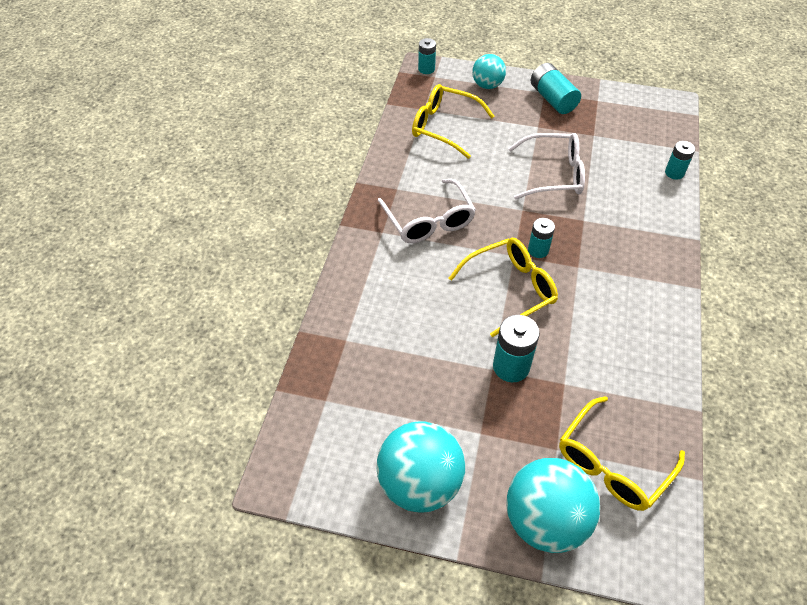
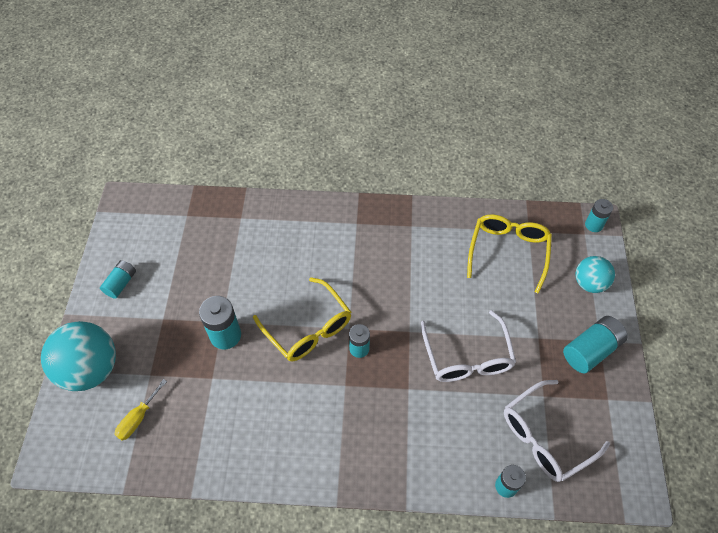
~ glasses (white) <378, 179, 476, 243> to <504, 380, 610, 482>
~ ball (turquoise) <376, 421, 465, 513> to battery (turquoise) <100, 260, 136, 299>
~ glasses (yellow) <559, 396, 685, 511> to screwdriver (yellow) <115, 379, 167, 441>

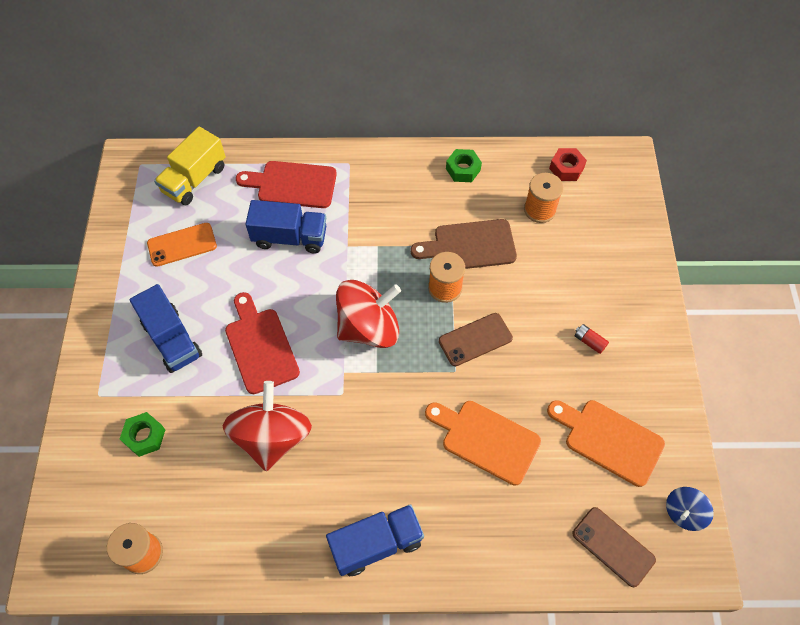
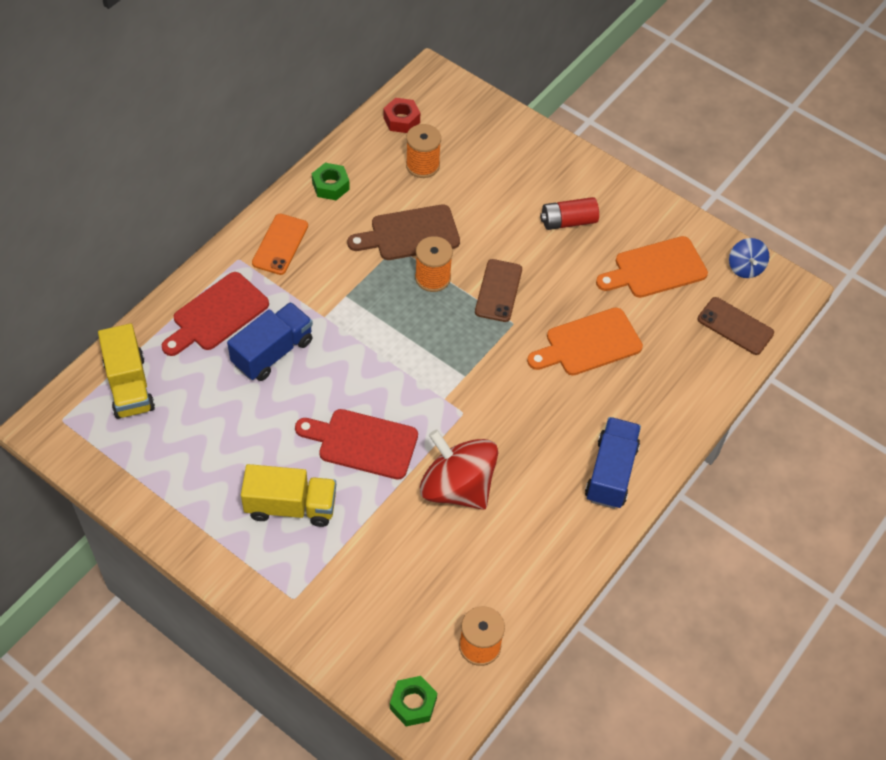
- spinning top (red) <336, 280, 401, 348>
~ nut (green) <120, 412, 165, 457> to <390, 676, 437, 726>
~ phone (orange) <147, 223, 217, 267> to <252, 214, 308, 275>
~ truck (blue) <129, 284, 202, 373> to truck (yellow) <241, 464, 336, 527>
~ cutting board (brown) <411, 219, 517, 269> = <347, 204, 460, 260> 45 degrees clockwise
~ phone (brown) <573, 507, 656, 587> = <698, 297, 774, 355> 45 degrees clockwise
~ battery (red) <575, 324, 609, 354> = <540, 197, 599, 230> x1.71

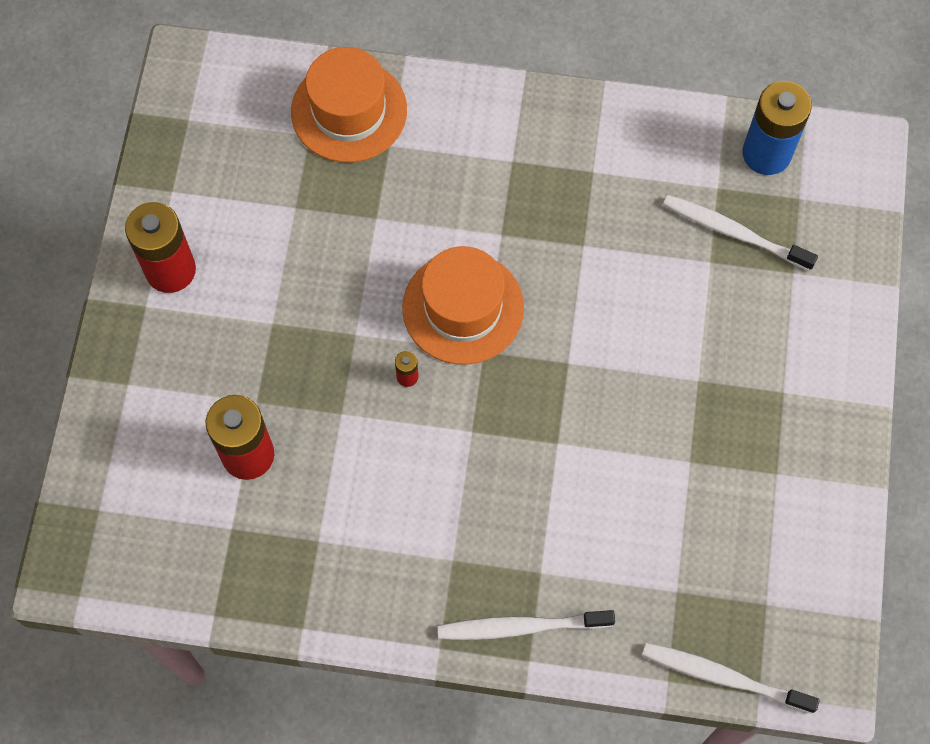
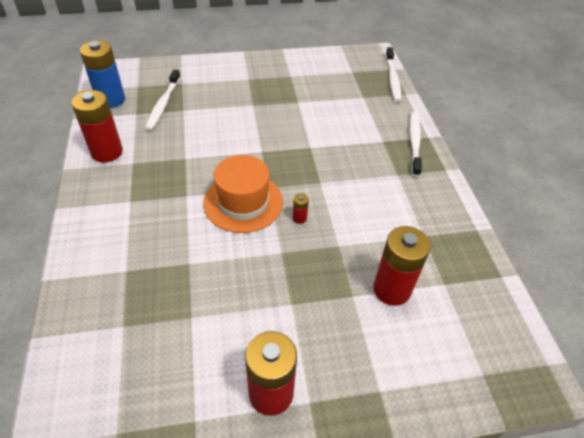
- hat (orange) <291, 47, 407, 162>
+ battery (red) <71, 90, 123, 162>
~ toothbrush (white) <437, 610, 615, 640> = <409, 111, 422, 177> 150 degrees counterclockwise

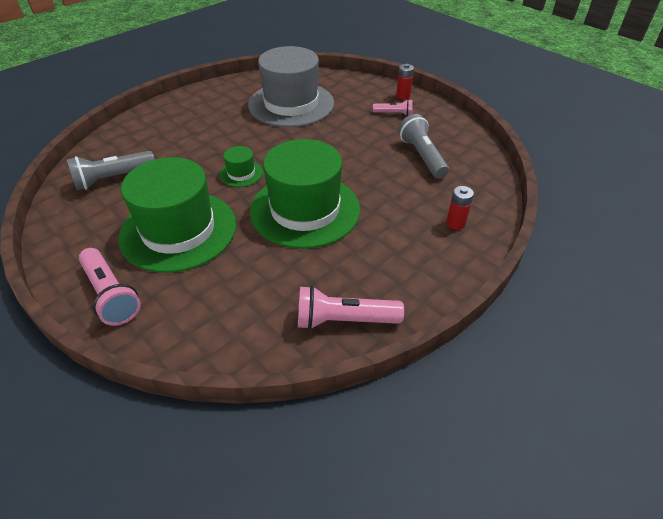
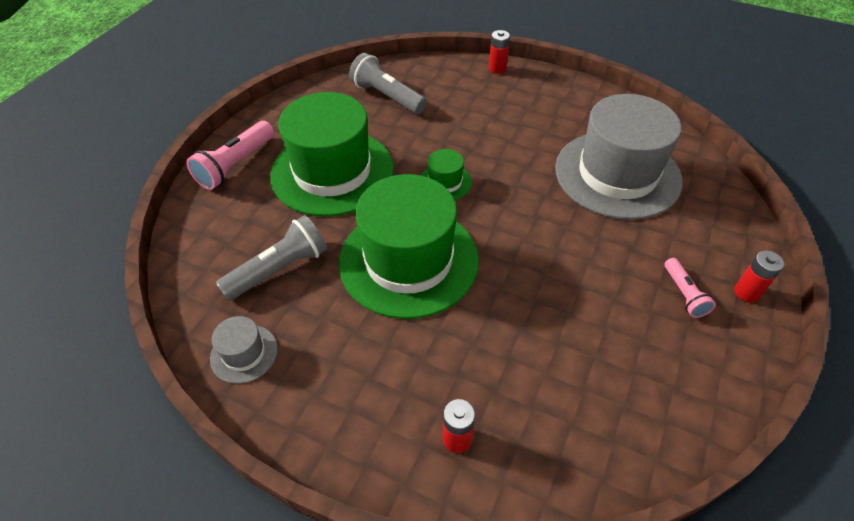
+ battery (red) <489, 30, 510, 74>
~ flashlight (grey) <398, 114, 449, 179> to <216, 215, 327, 301>
~ flashlight (pink) <298, 286, 404, 330> to hat (grey) <210, 316, 278, 384>

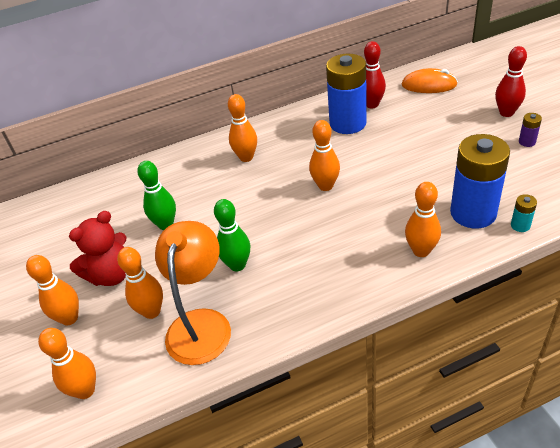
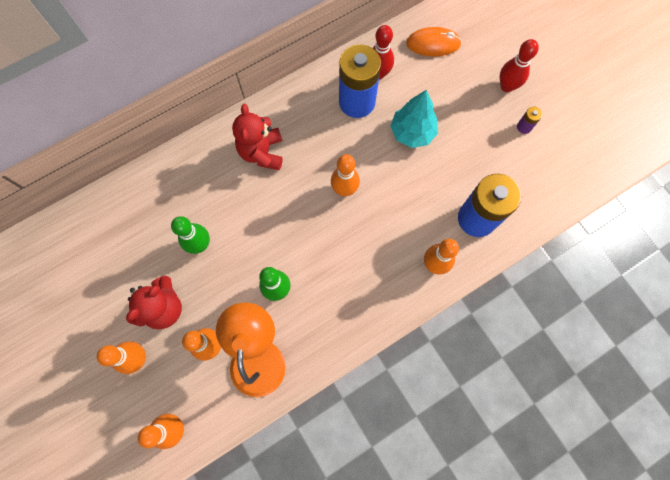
- battery (turquoise) <511, 194, 537, 232>
+ tree (turquoise) <390, 90, 438, 148>
~ bowling pin (orange) <228, 94, 257, 162> to teddy bear (red) <232, 104, 283, 170>

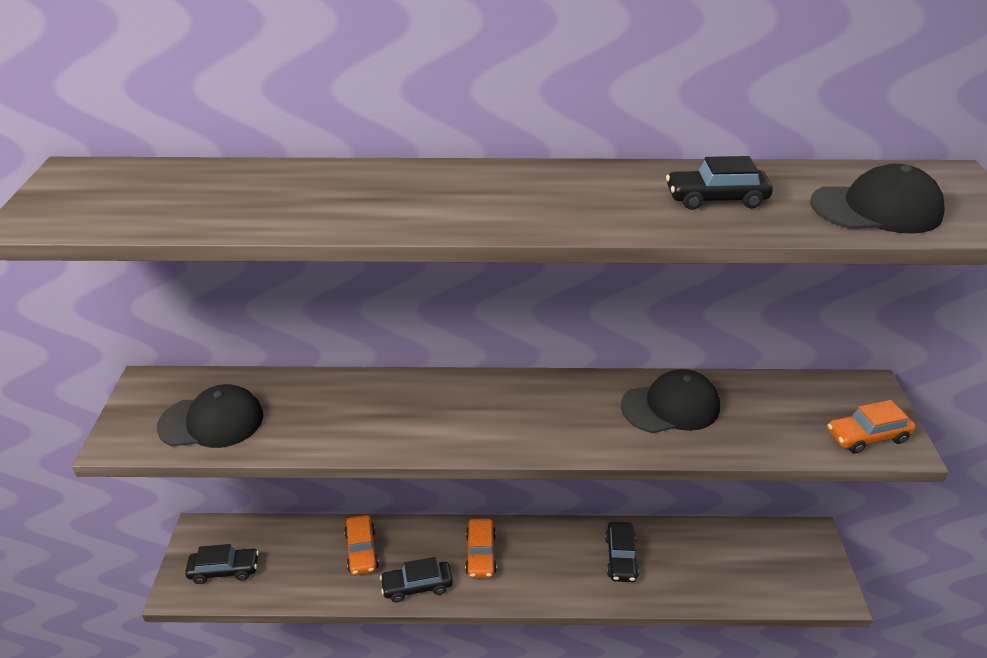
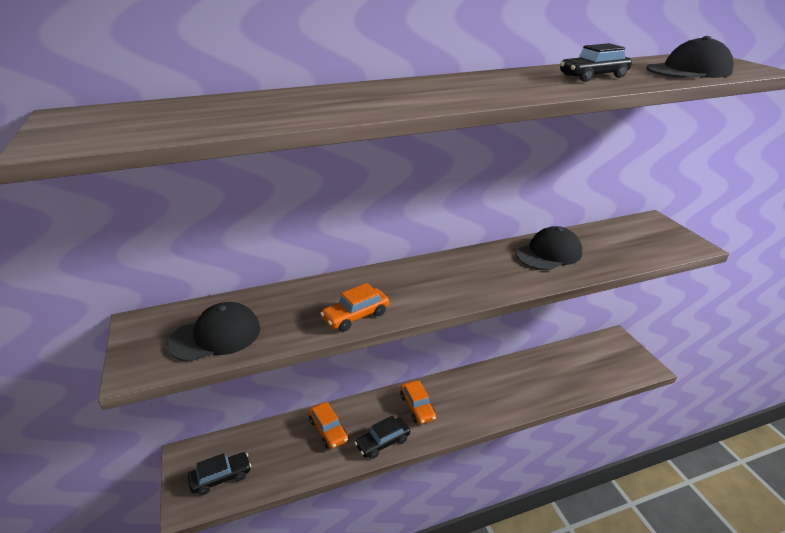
- car (black) <605, 522, 639, 582>
~ car (orange) <828, 400, 916, 453> to <320, 283, 389, 331>

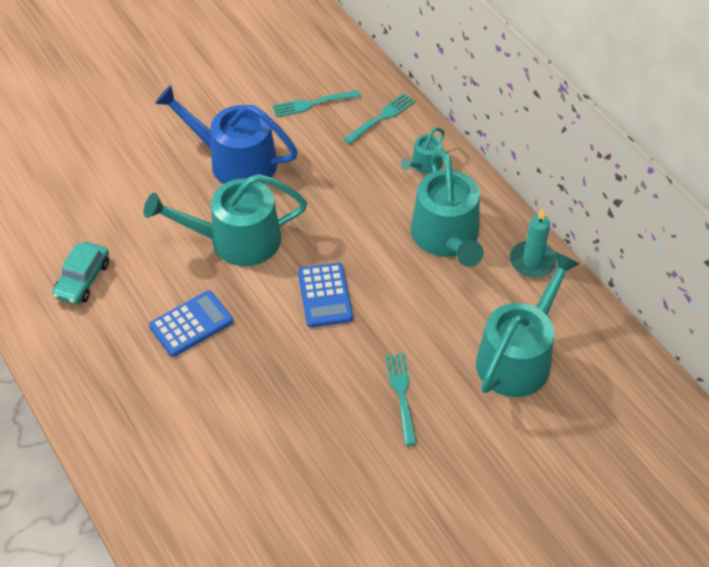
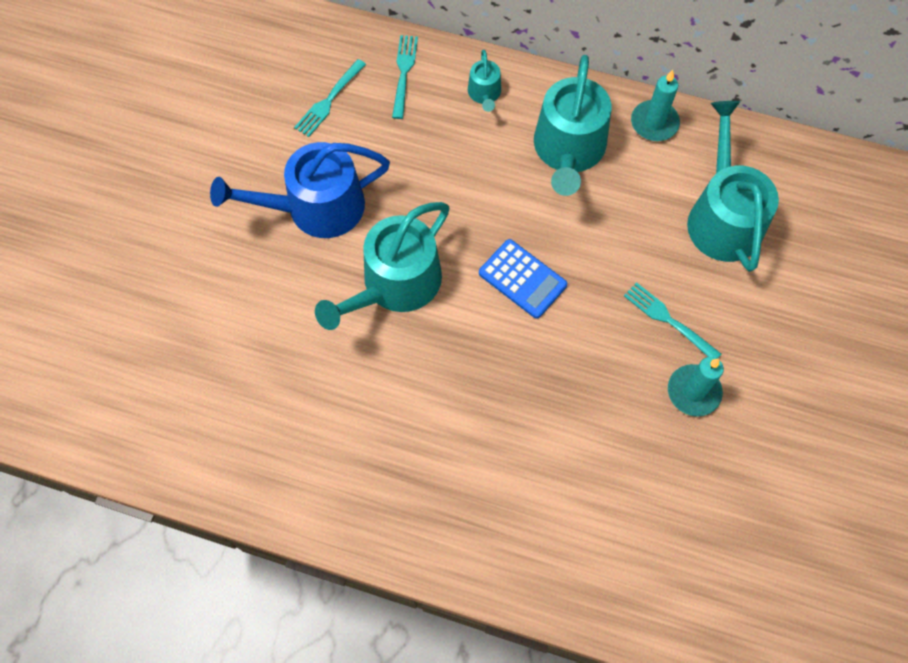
- car (turquoise) <52, 242, 109, 305>
- calculator (blue) <149, 290, 233, 357>
+ candle (turquoise) <668, 357, 724, 416>
~ watering can (turquoise) <411, 149, 483, 267> = <534, 55, 611, 196> 60 degrees clockwise

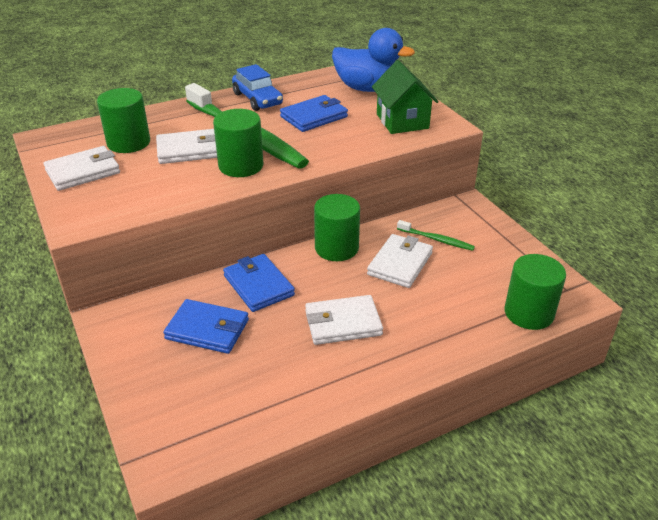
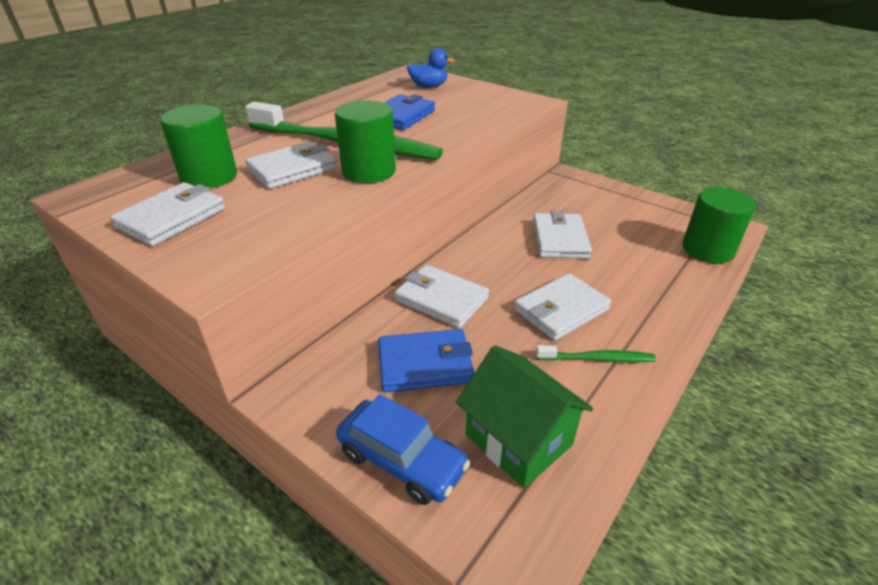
- cylinder (green) <314, 194, 360, 261>
~ car (blue) <232, 64, 283, 111> to <336, 394, 470, 505>
~ house (green) <372, 60, 439, 134> to <456, 345, 593, 488>
~ toothbrush (green) <397, 220, 475, 251> to <536, 345, 656, 362>
~ wallet (blue) <223, 254, 295, 312> to wallet (white) <395, 265, 489, 328>
~ duck (blue) <332, 28, 415, 92> = <407, 48, 455, 88> x0.55

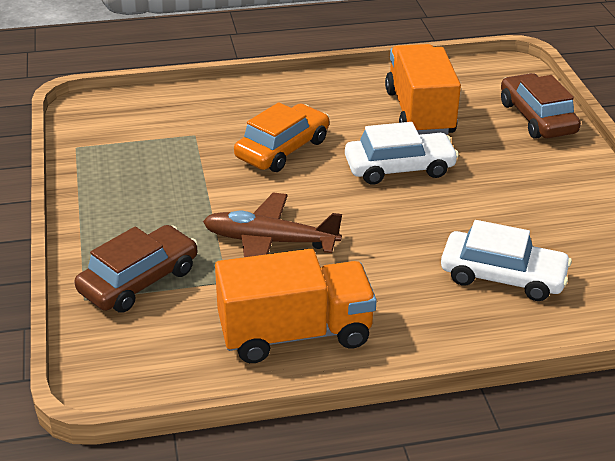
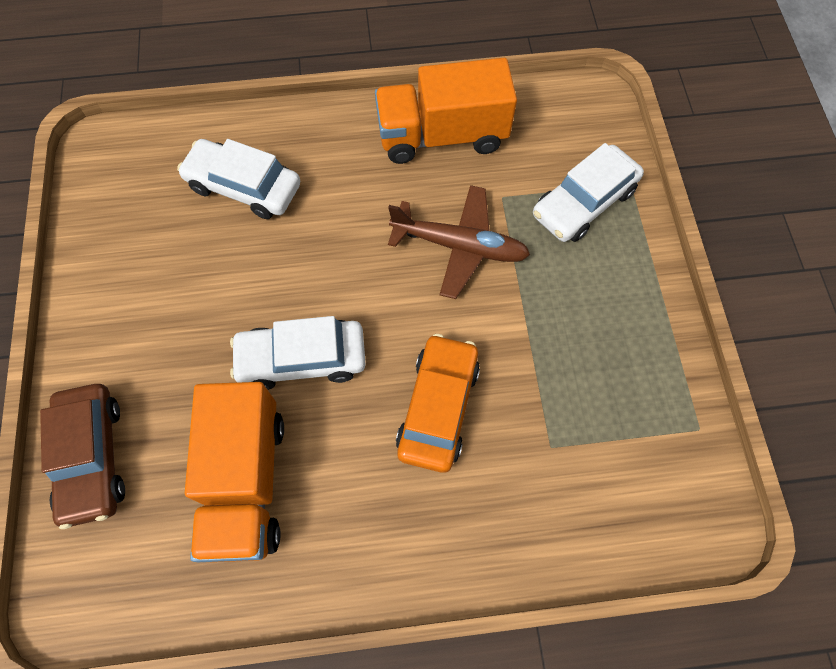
~ car (brown) <74, 225, 198, 313> to car (white) <533, 143, 644, 242>
~ car (orange) <234, 102, 329, 172> = <396, 334, 480, 473> 150 degrees clockwise

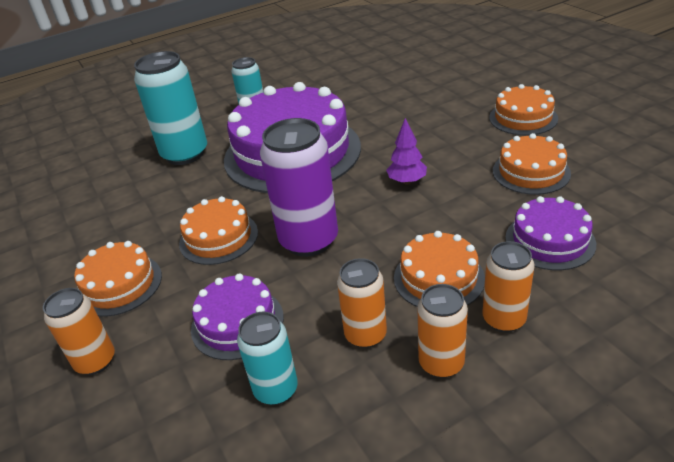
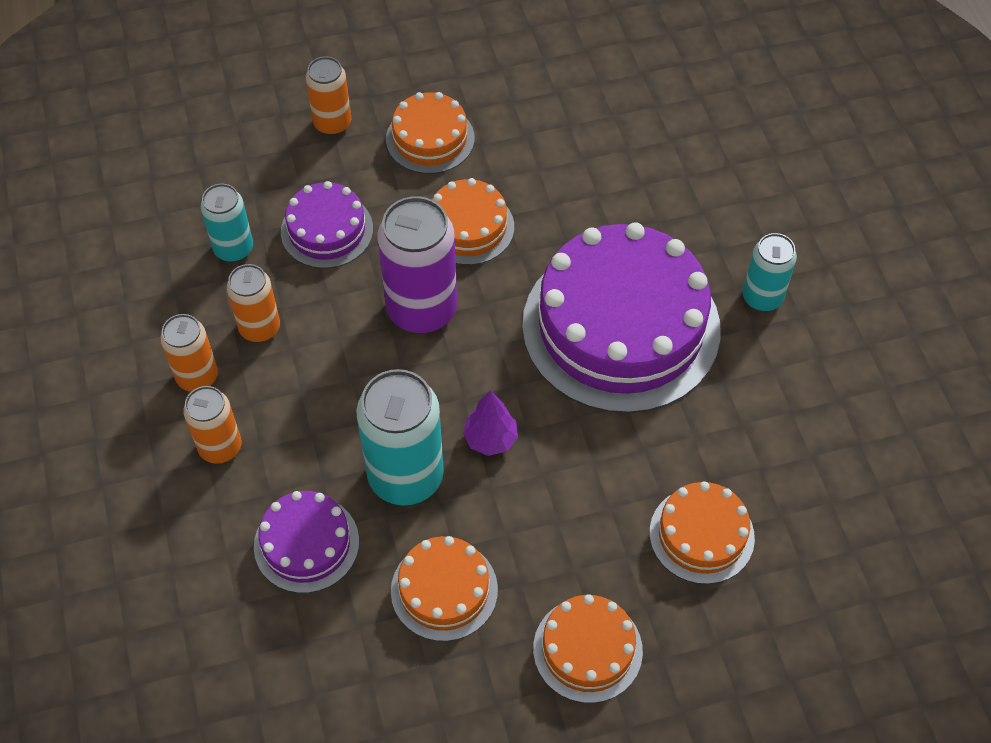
~ can (turquoise) <134, 51, 207, 165> to <356, 369, 444, 506>
~ cake (orange) <394, 231, 485, 307> to <650, 481, 755, 584>

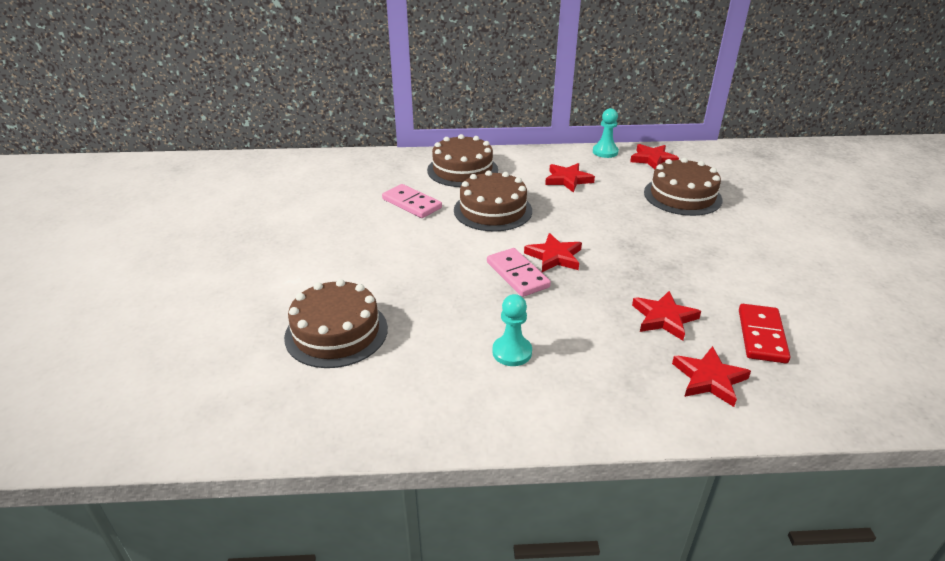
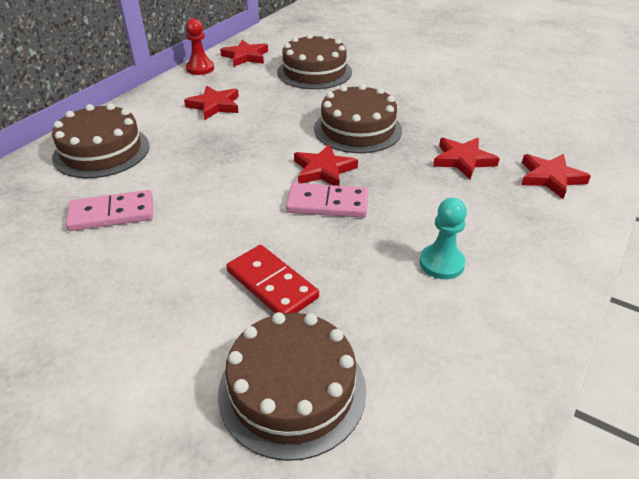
~ cake (brown) <454, 170, 532, 232> to <314, 84, 402, 153>
~ domino (red) <739, 304, 790, 363> to <226, 245, 319, 313>
~ pawn (turquoise) <593, 108, 619, 158> to pawn (red) <185, 18, 214, 75>

